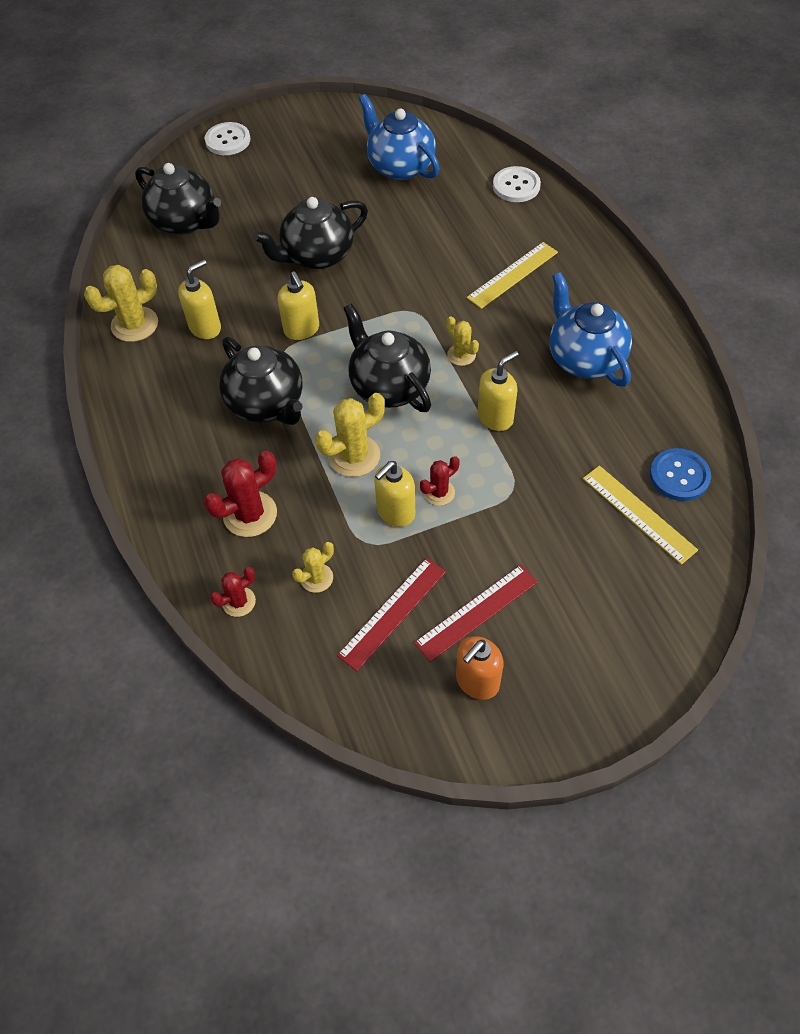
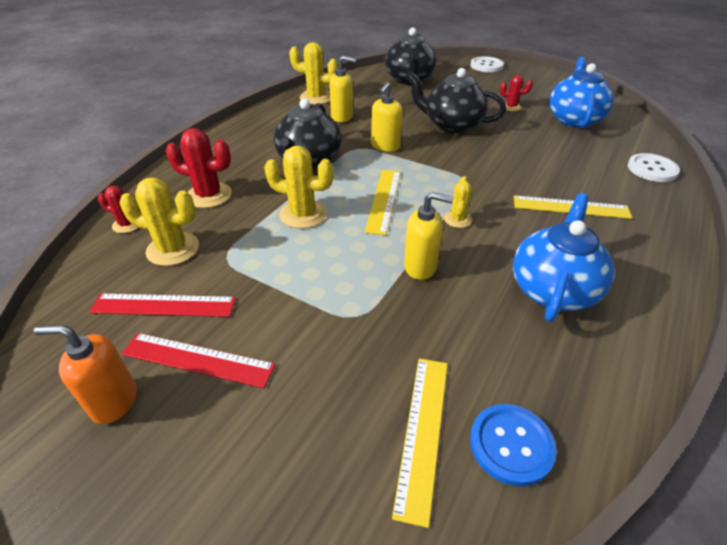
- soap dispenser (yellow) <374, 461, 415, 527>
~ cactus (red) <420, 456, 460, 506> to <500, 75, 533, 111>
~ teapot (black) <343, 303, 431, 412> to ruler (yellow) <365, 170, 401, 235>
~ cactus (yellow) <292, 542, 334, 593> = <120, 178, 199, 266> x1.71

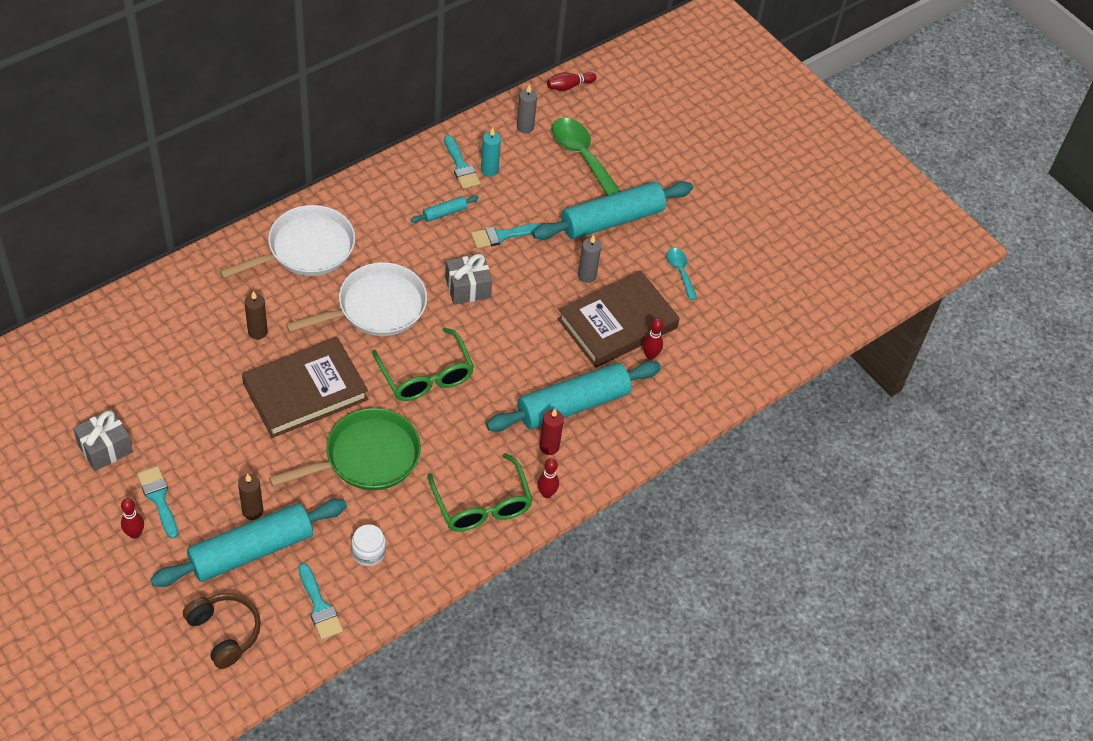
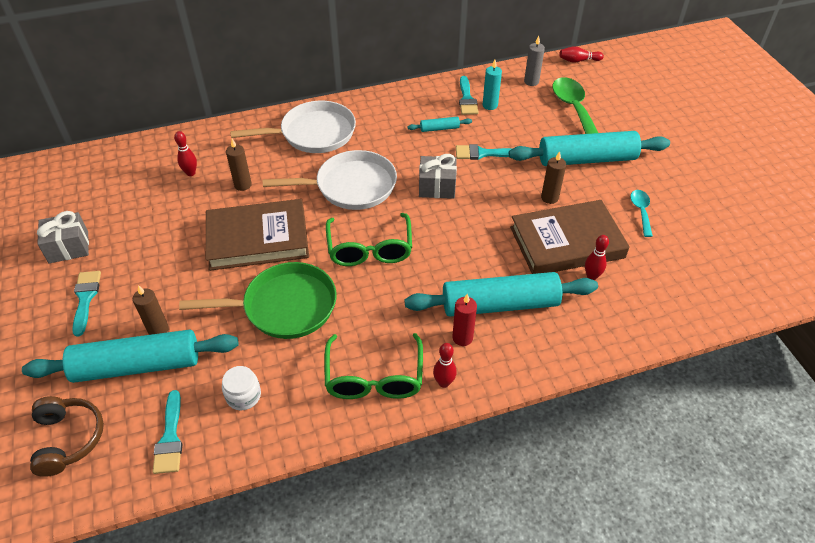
~ bowling pin (red) <121, 498, 144, 539> to <174, 131, 197, 176>
~ candle (grey) <578, 235, 601, 283> to candle (brown) <541, 151, 566, 204>

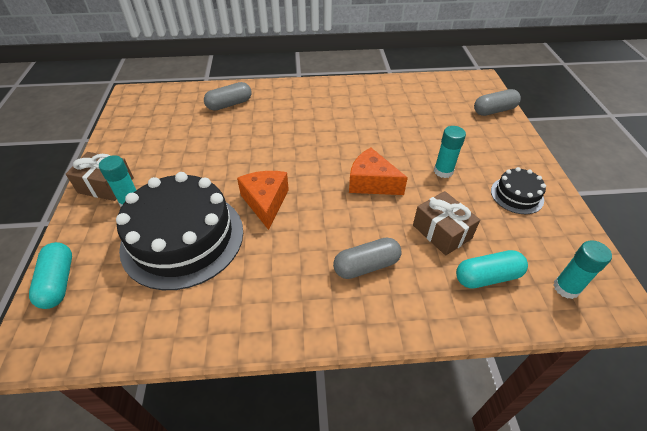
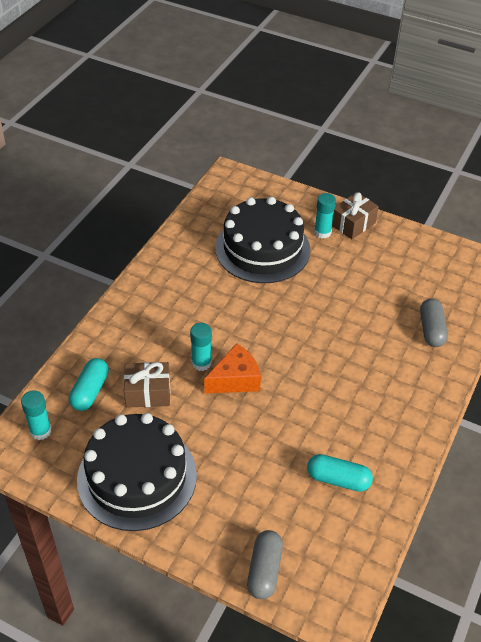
- cheese (orange) <237, 171, 289, 230>
- capsule (grey) <333, 237, 401, 279>
~ capsule (turquoise) <29, 242, 72, 309> to <307, 454, 373, 492>
~ glue stick (turquoise) <434, 126, 466, 178> to <190, 323, 212, 371>
~ cake (black) <491, 167, 546, 214> = <77, 413, 197, 531> x2.15

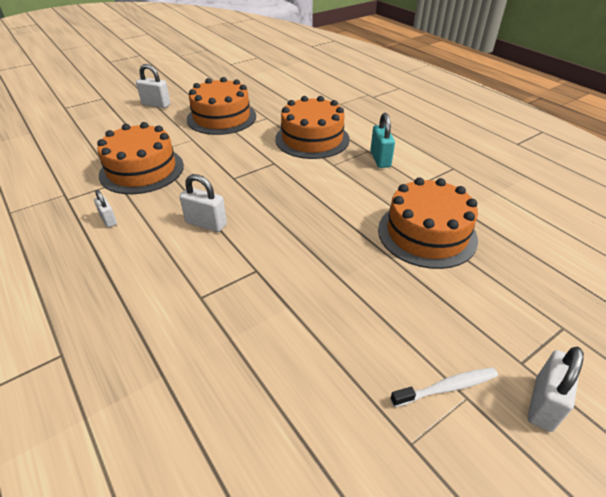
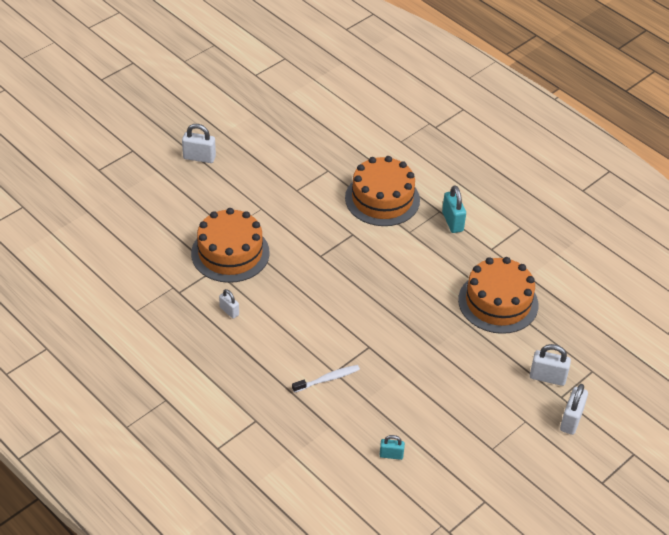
- cake (orange) <187, 77, 256, 135>
+ padlock (turquoise) <380, 435, 405, 460>
~ padlock (white) <180, 174, 227, 232> to <530, 344, 571, 386>
~ toothbrush (white) <390, 367, 498, 407> to <292, 365, 360, 393>

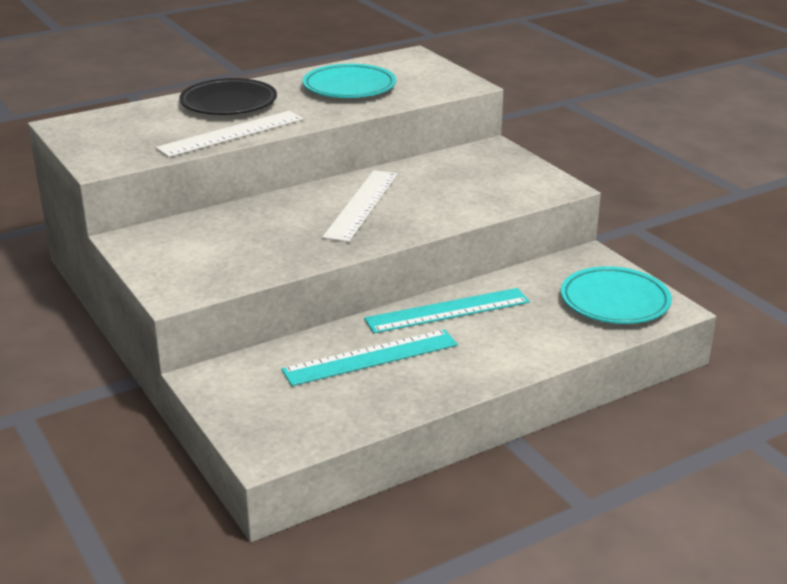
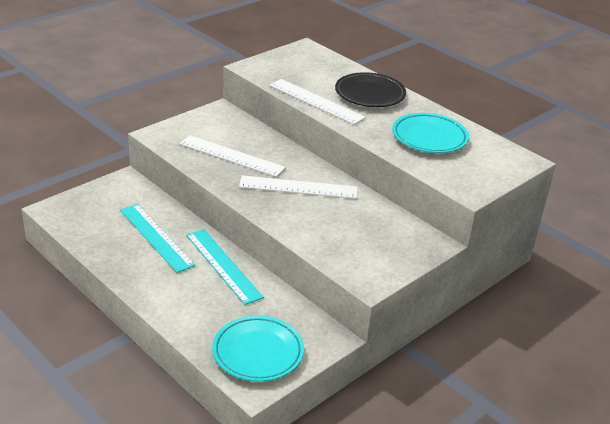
+ ruler (white) <179, 135, 286, 177>

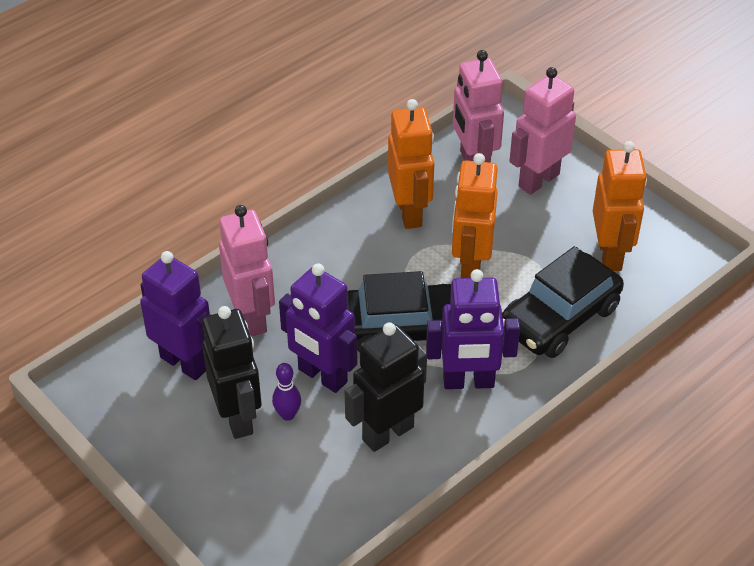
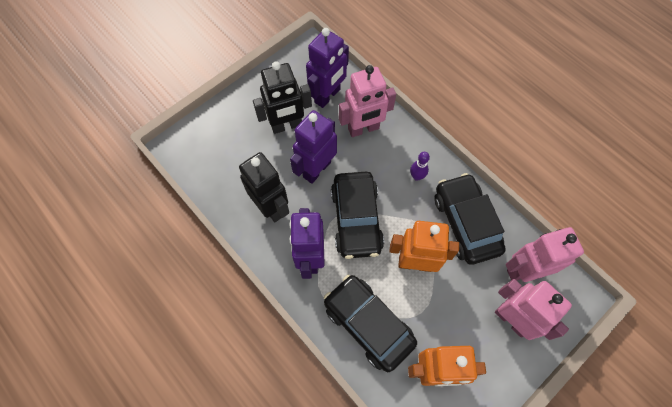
~ bowling pin (purple) <272, 363, 301, 421> to <410, 152, 430, 181>
~ robot (orange) <388, 99, 434, 229> to car (black) <434, 173, 506, 265>

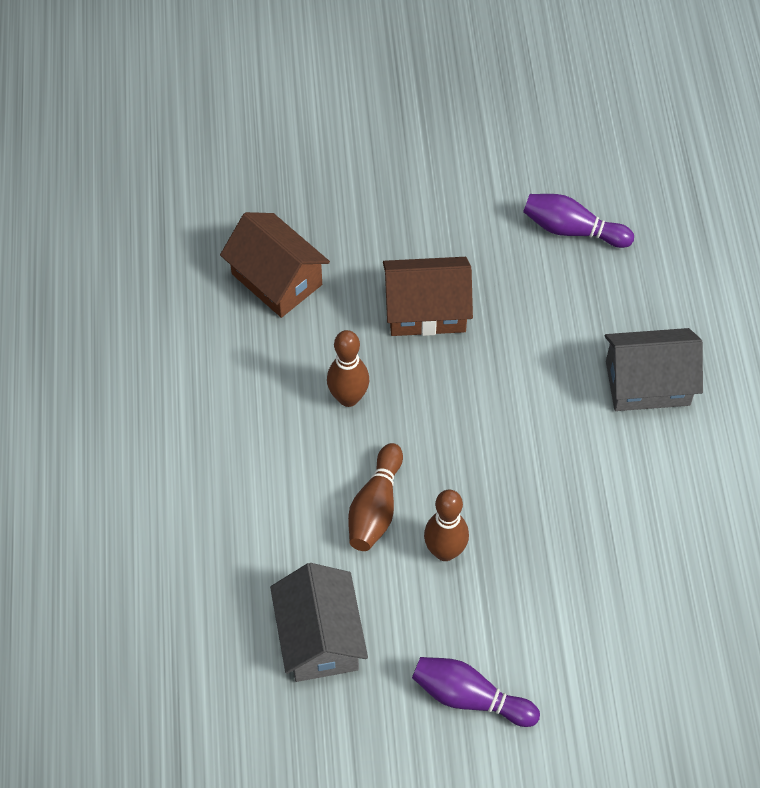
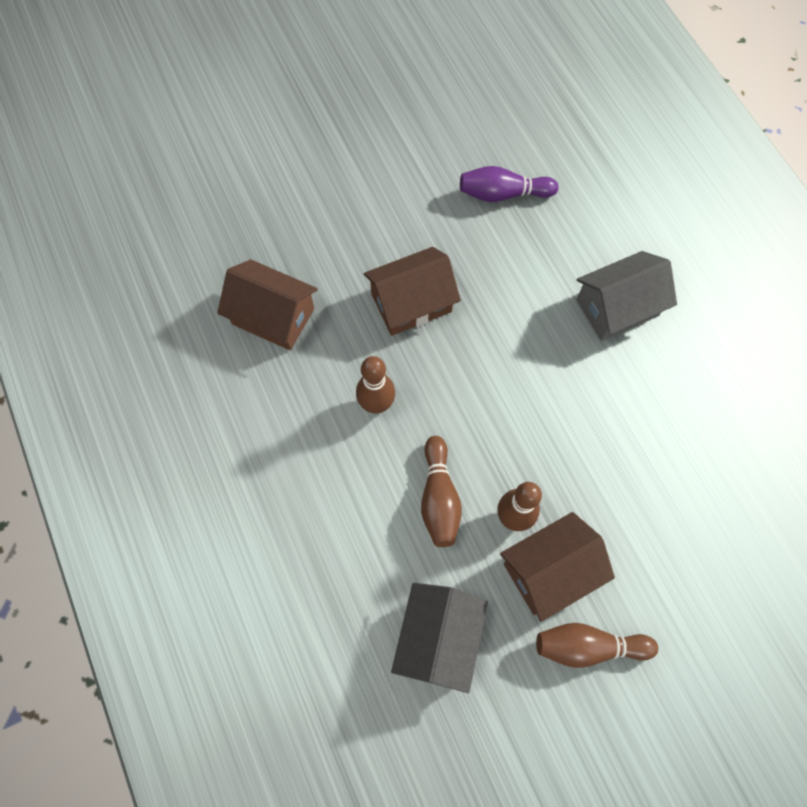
+ house (brown) <500, 512, 615, 622>
~ bowling pin (purple) <412, 657, 540, 727> to bowling pin (brown) <536, 623, 658, 668>
~ house (grey) <270, 563, 368, 682> = <391, 583, 488, 693> 45 degrees clockwise

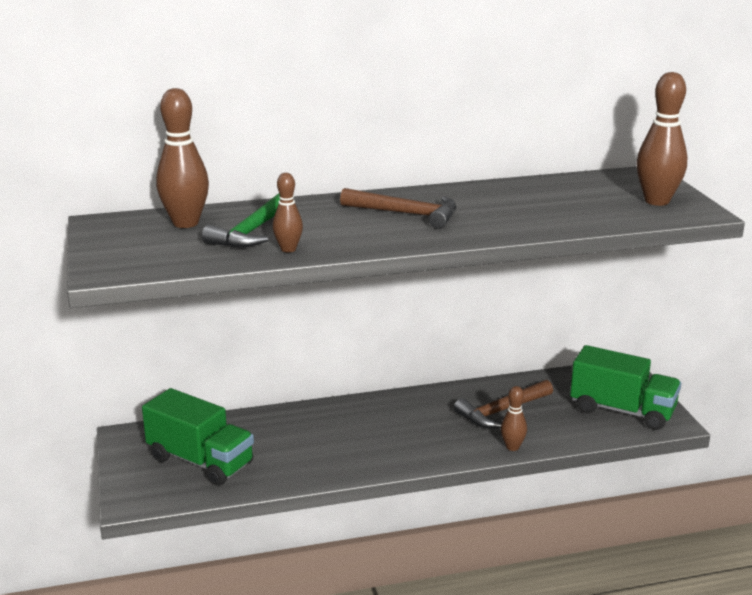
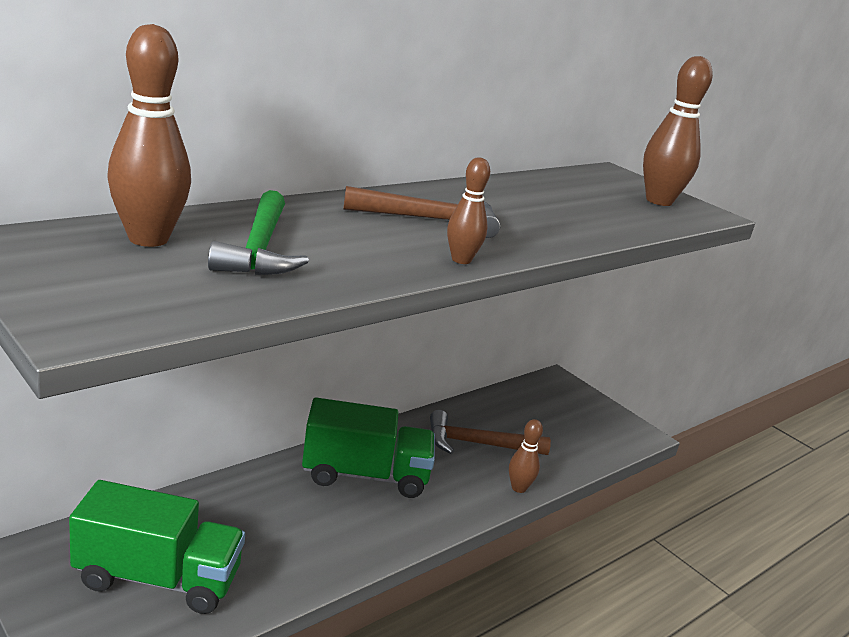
~ bowling pin (brown) <273, 173, 303, 252> to <447, 157, 490, 264>
~ truck (green) <570, 345, 681, 430> to <302, 398, 435, 498>
~ hammer (brown) <454, 380, 553, 428> = <430, 410, 551, 455> 60 degrees clockwise

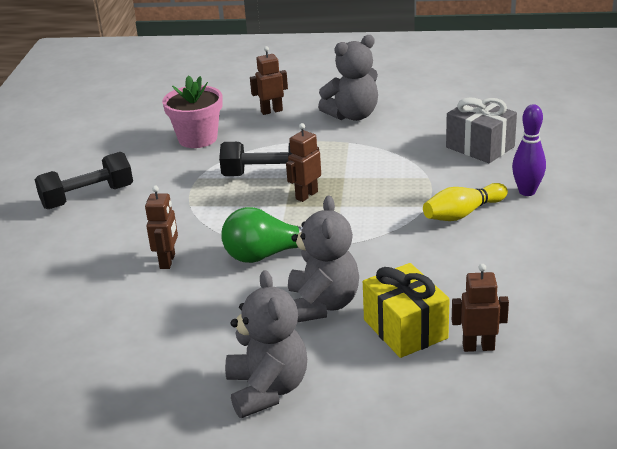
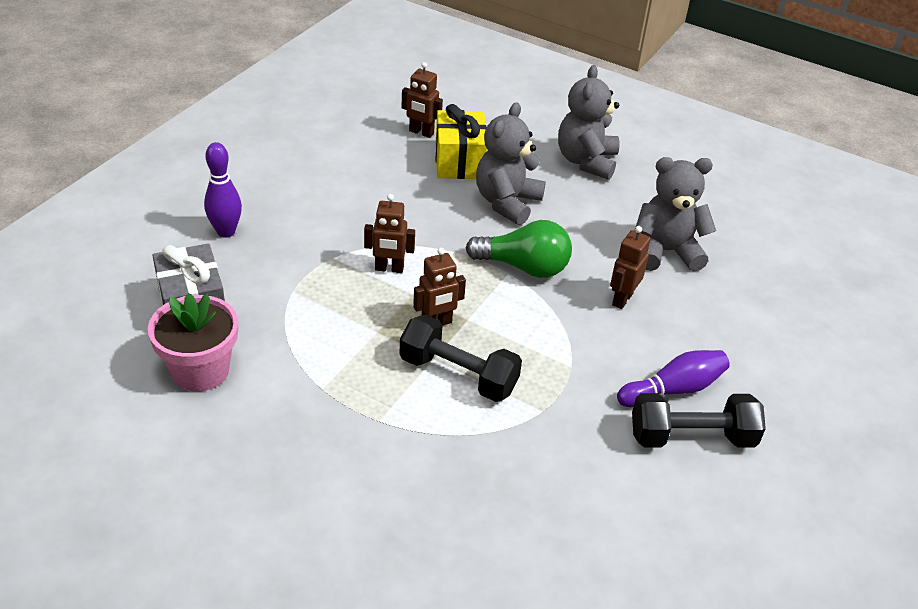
- bowling pin (yellow) <423, 183, 508, 221>
+ bowling pin (purple) <617, 350, 730, 407>
~ flower pot (pink) <162, 75, 223, 148> to <148, 293, 238, 392>
~ robot (brown) <250, 46, 288, 115> to <364, 194, 415, 273>
~ teddy bear (grey) <318, 35, 378, 121> to <634, 157, 716, 271>

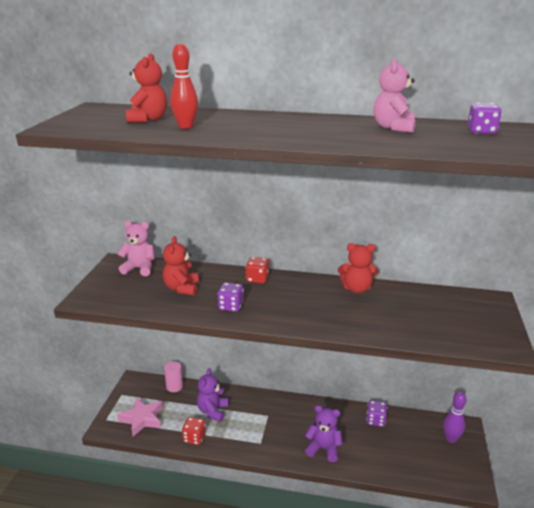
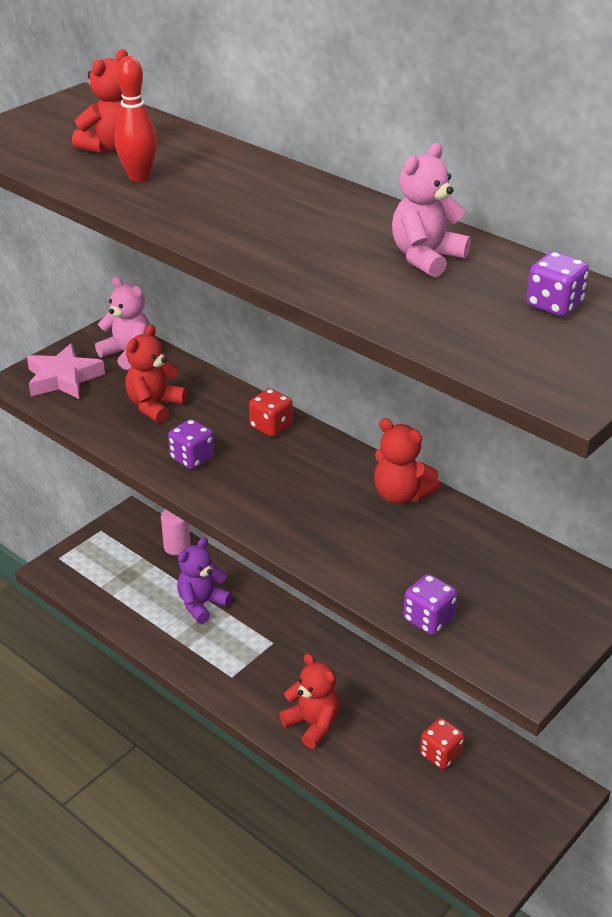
- bowling pin (purple) <443, 392, 467, 443>
~ star (pink) <117, 397, 163, 436> to <27, 343, 105, 399>
~ dice (red) <182, 417, 206, 445> to <420, 718, 464, 769>
~ dice (purple) <366, 400, 387, 427> to <403, 574, 457, 635>
~ teddy bear (purple) <305, 405, 343, 462> to teddy bear (red) <279, 654, 339, 749>

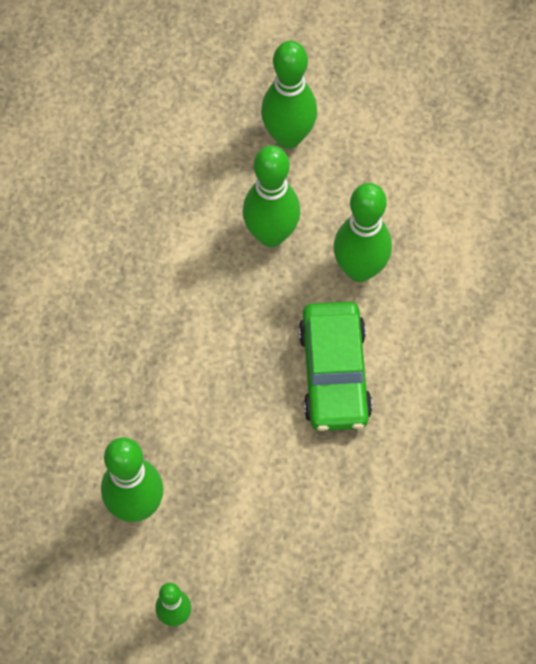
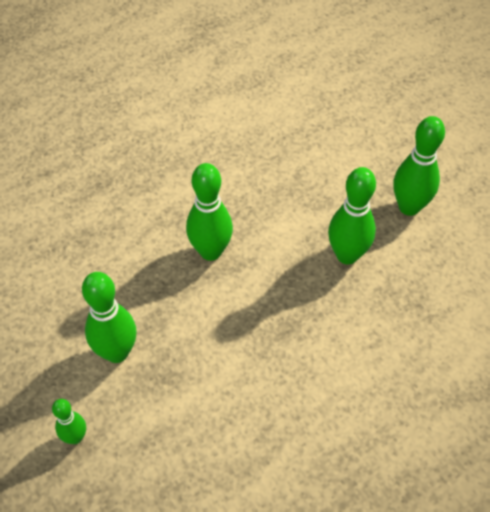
- car (green) <298, 302, 372, 431>
~ bowling pin (green) <334, 183, 392, 282> to <186, 163, 233, 261>

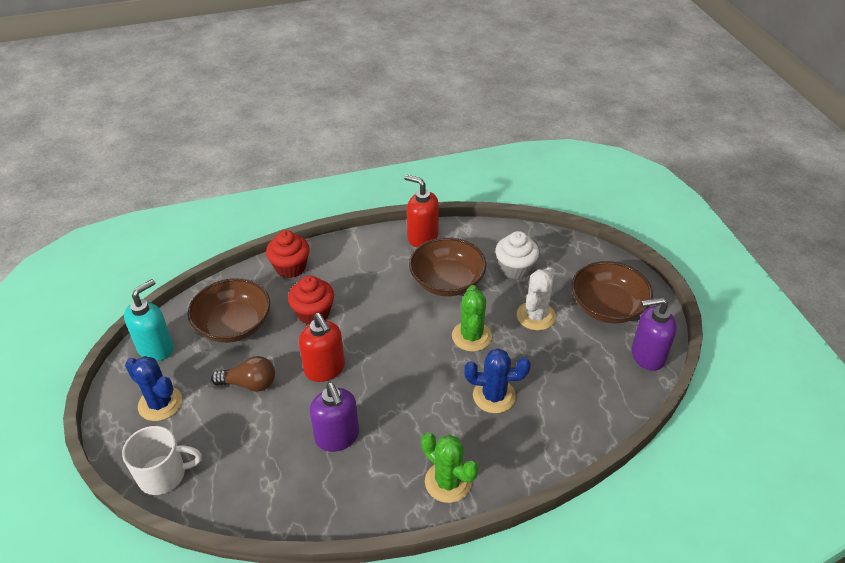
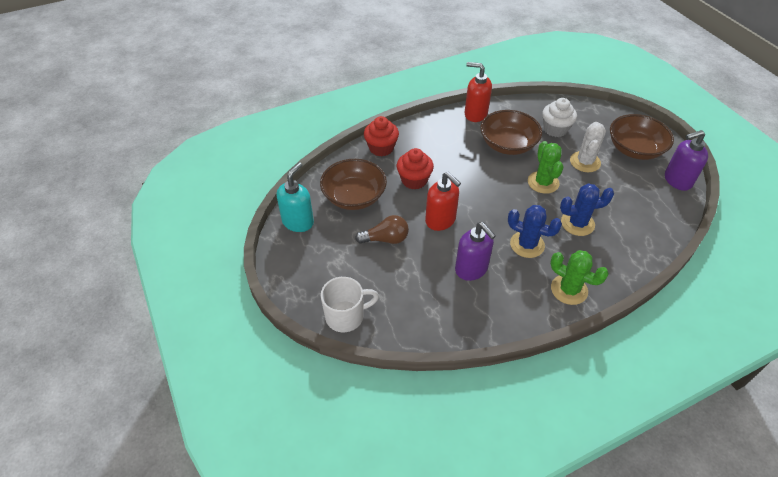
~ cactus (blue) <125, 356, 182, 421> to <508, 205, 562, 258>

